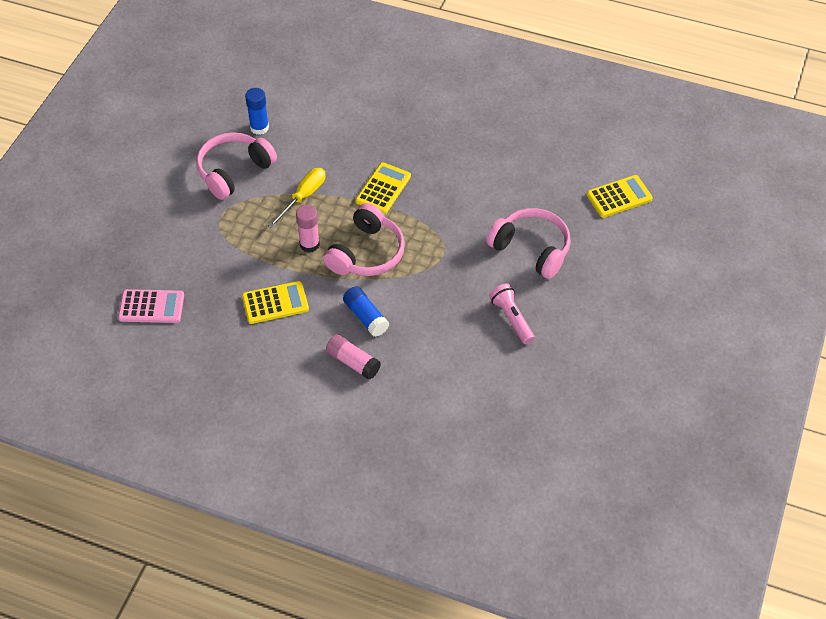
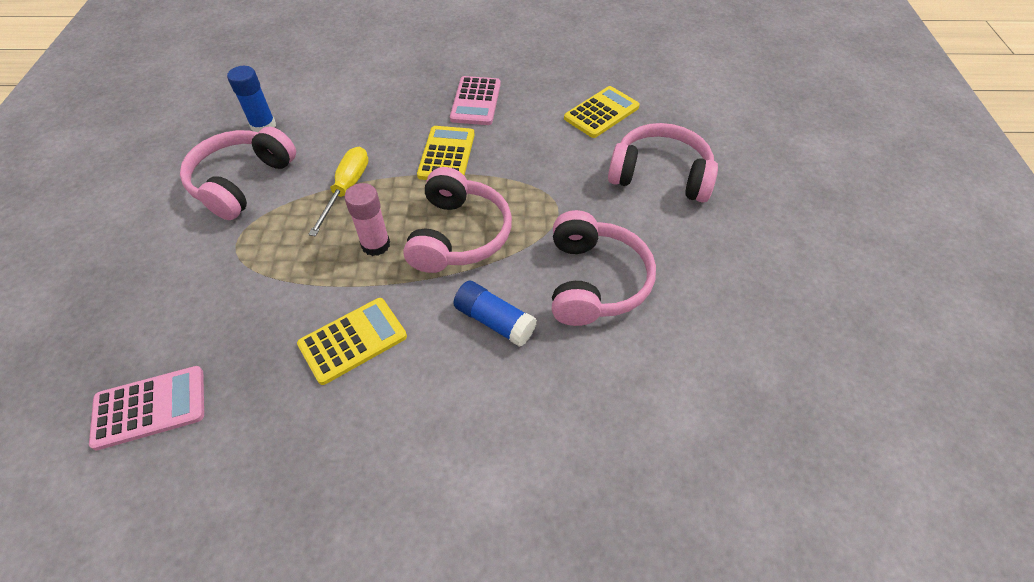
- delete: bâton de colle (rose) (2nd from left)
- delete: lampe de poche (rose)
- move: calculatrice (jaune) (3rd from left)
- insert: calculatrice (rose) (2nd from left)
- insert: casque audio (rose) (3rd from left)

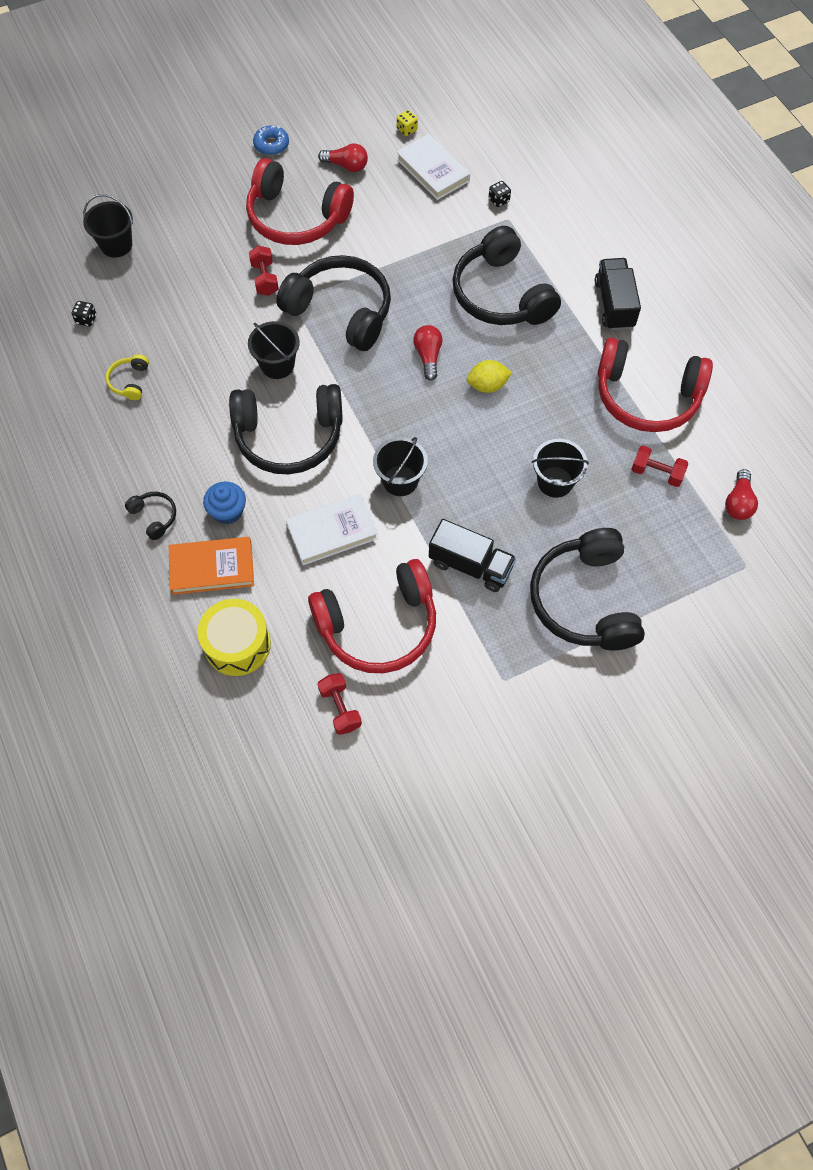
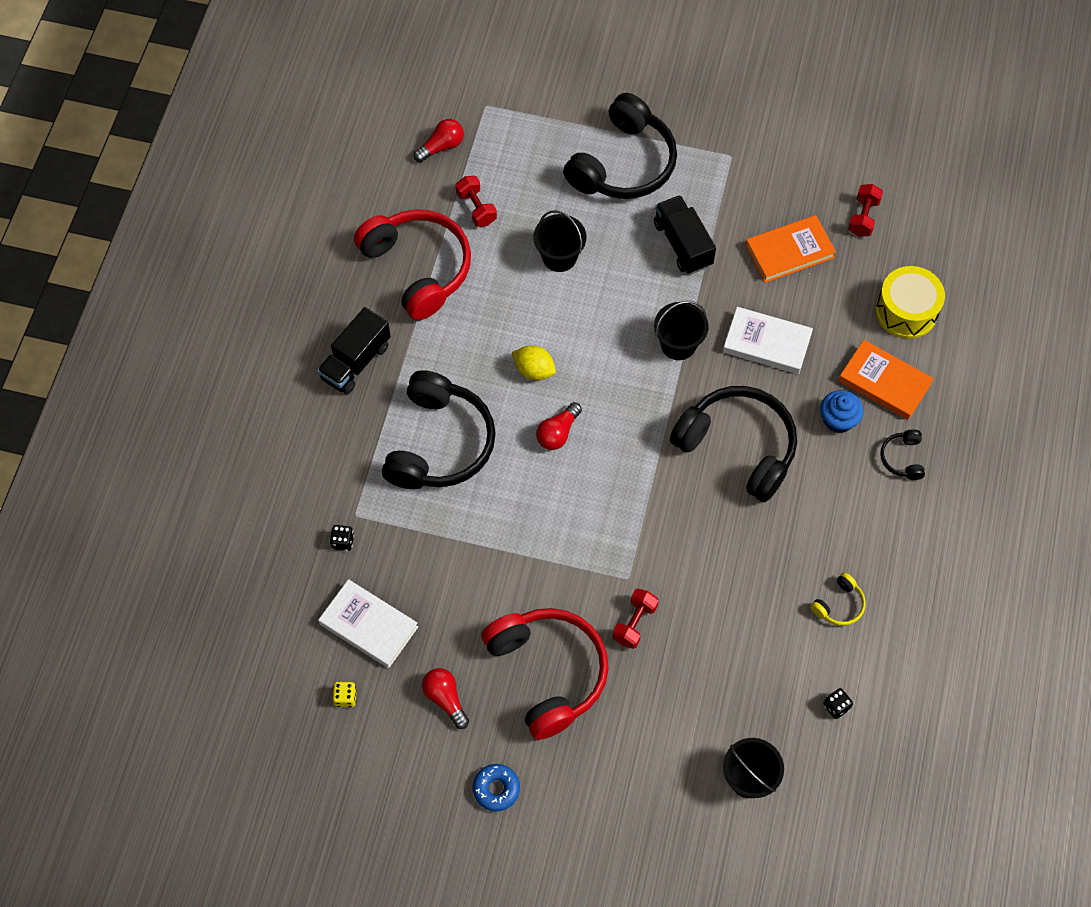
- delete: seau (noir) (2nd from left)
- delete: casque audio (noir) (3rd from left)
- replace: casque audio (rouge) (2nd from left) to livre (orange) (1st from left)
- rotate: livre (blanc) (2nd from left in the first image) 60 degrees counterclockwise

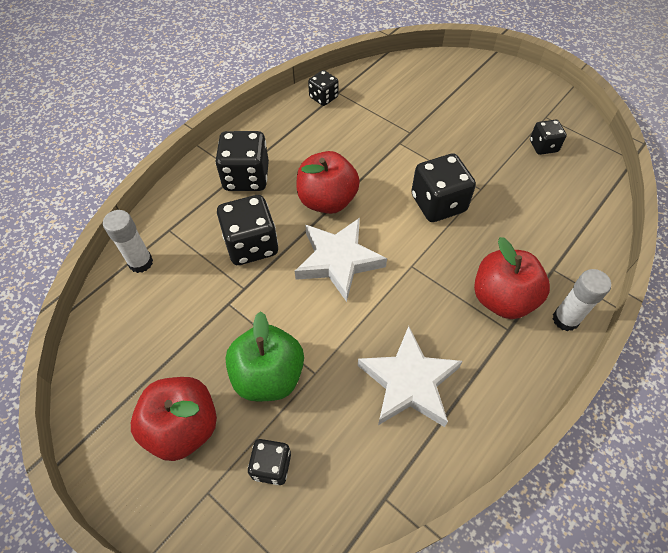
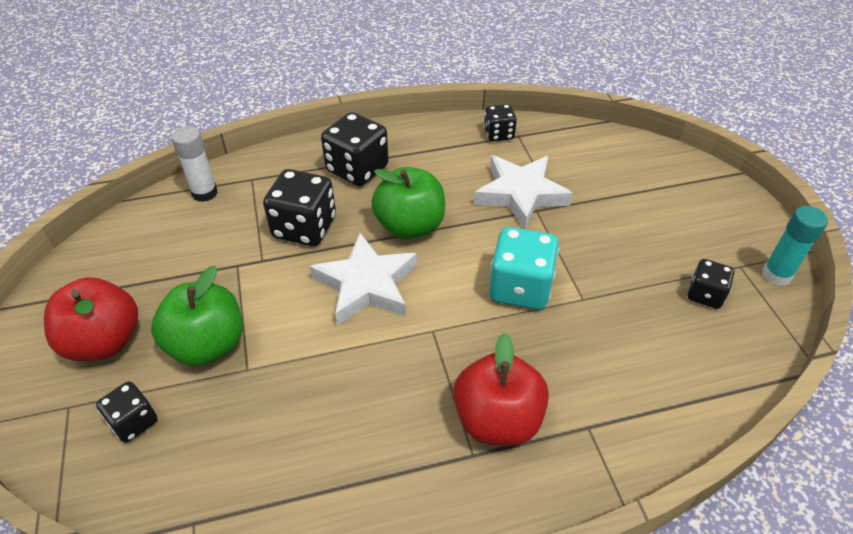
- recolor: pomme (rouge) (2nd from left) to pomme (vert) (2nd from left)
- move: étoile (blanc) (2nd from left)
- recolor: dé (noir) (5th from left) to dé (turquoise)
- delete: bâton de colle (blanc) (2nd from left)
- insert: bâton de colle (turquoise)

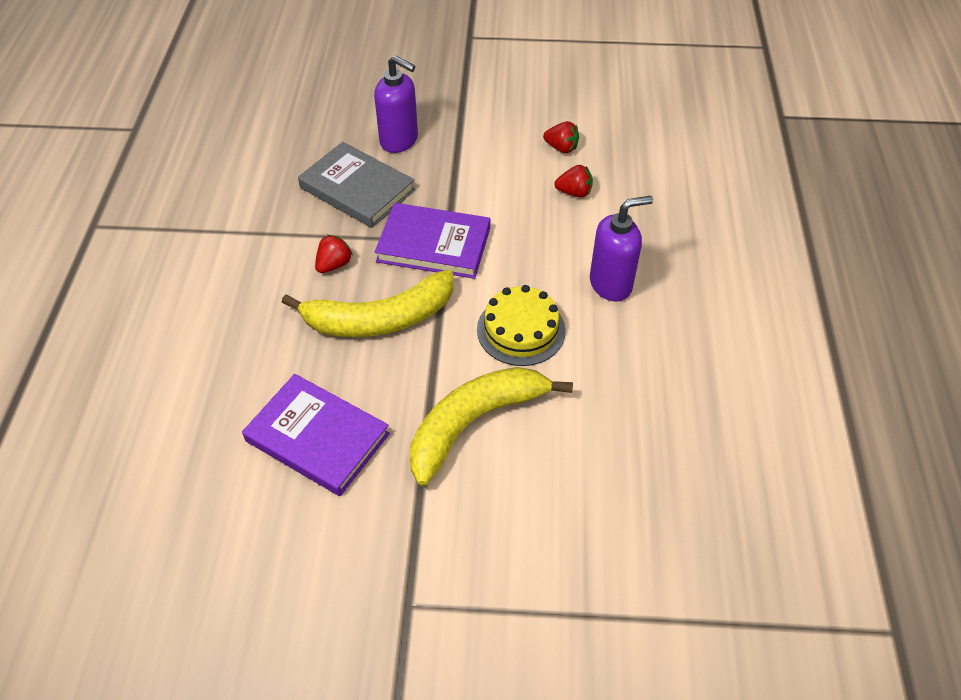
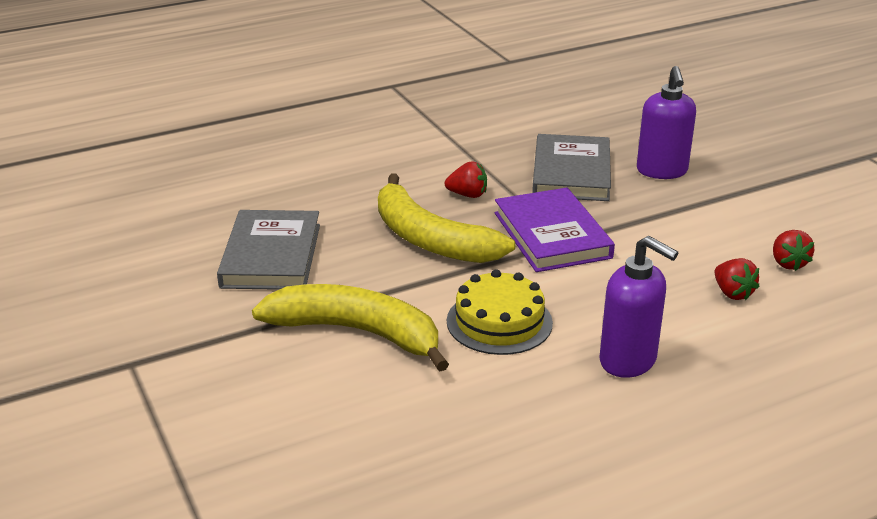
- recolor: livre (violet) (1st from left) to livre (gris) (1st from left)

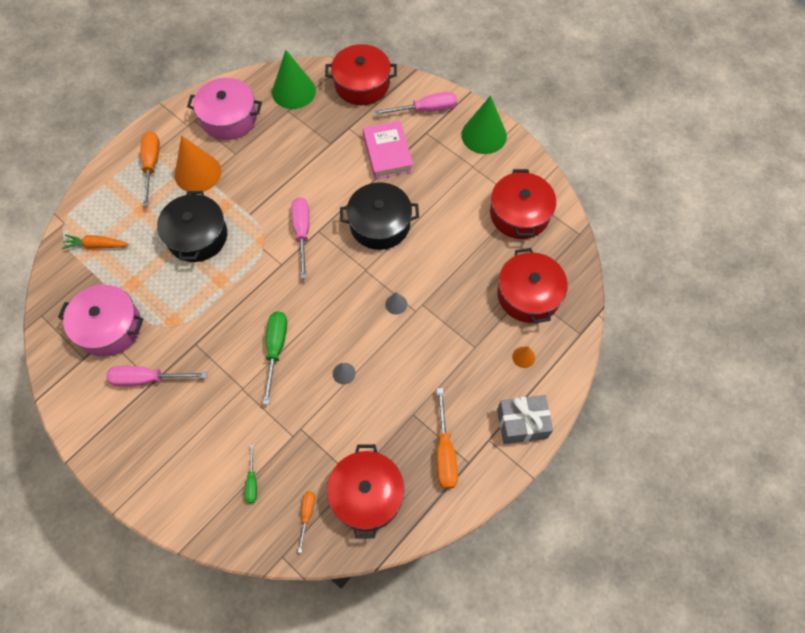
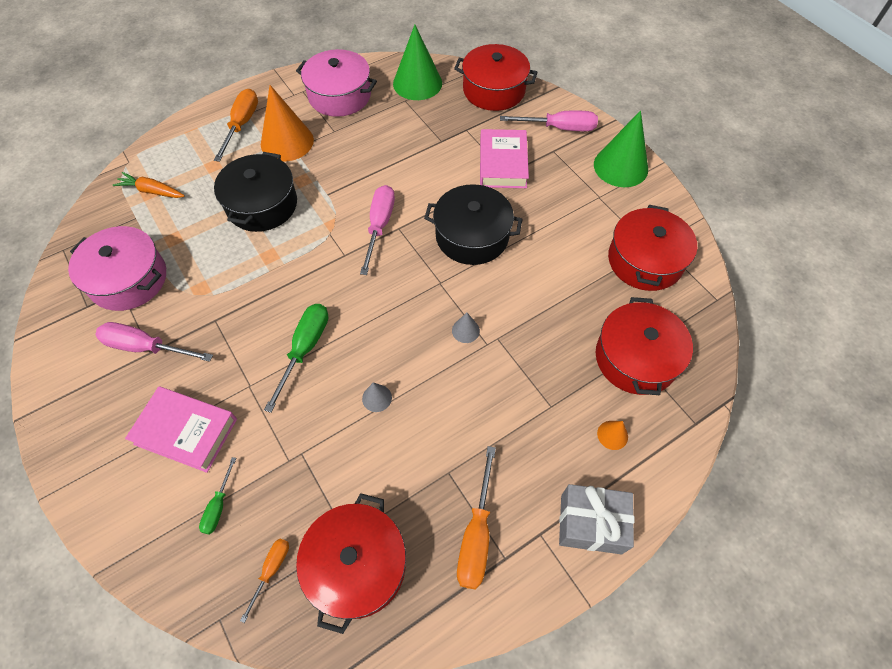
- insert: livre (rose) (1st from left)

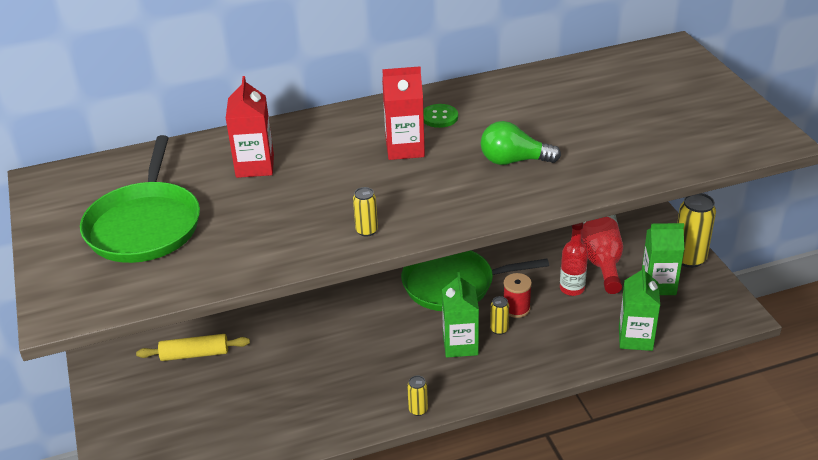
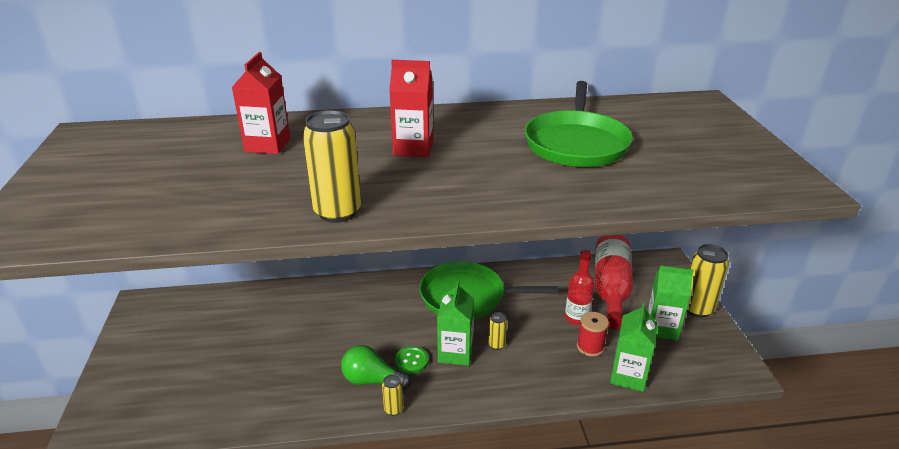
- move: poêle (vert) (1st from left in the first image) to poêle (vert) (2nd from left)
- delete: rouleau à pâtisserie (jaune)
- resize: canette (jaune) (1st from left) x2.02
- move: bouton (vert)
- move: ampoule (vert)
- move: bobine (rouge)

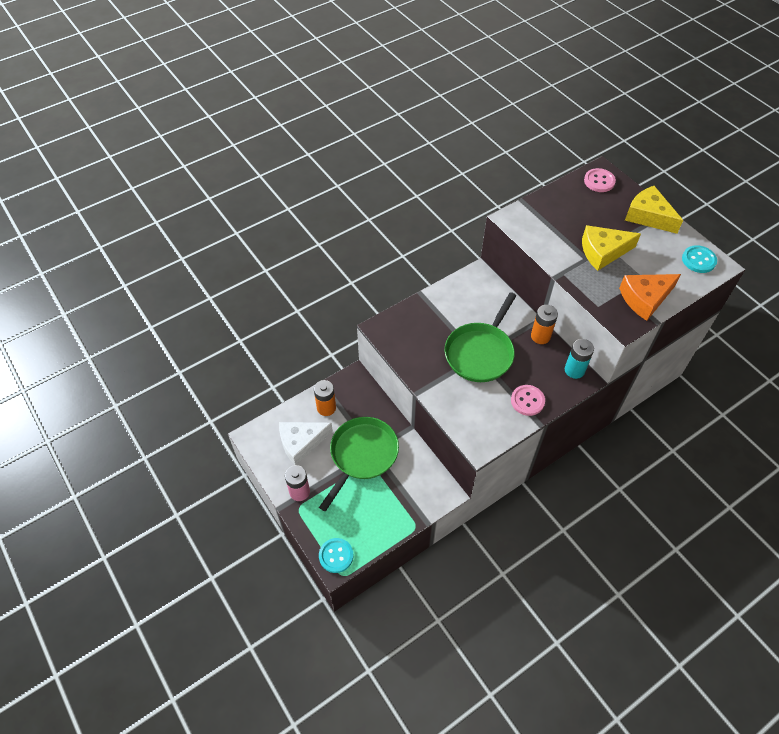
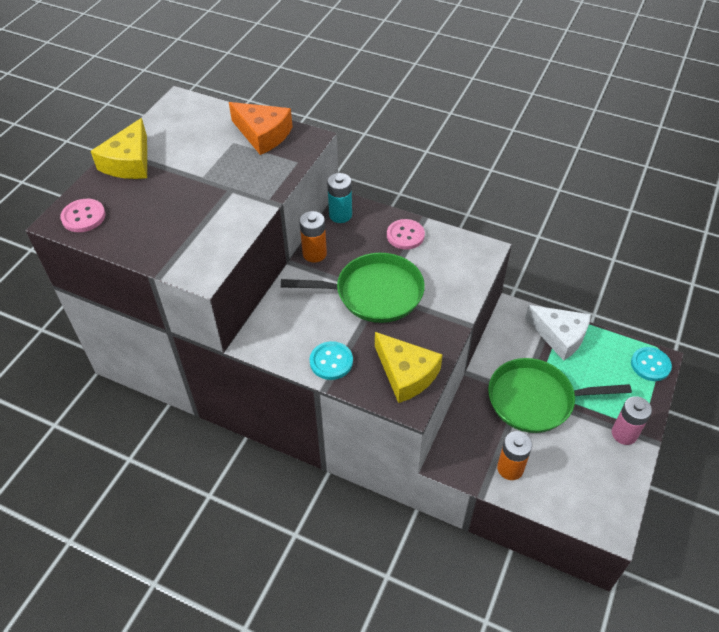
- move: fromage (blanc)
- move: fromage (jaune) (1st from left in the first image) to fromage (jaune) (2nd from left)
- move: bouton (turquoise) (2nd from left in the first image) to bouton (turquoise) (1st from left)

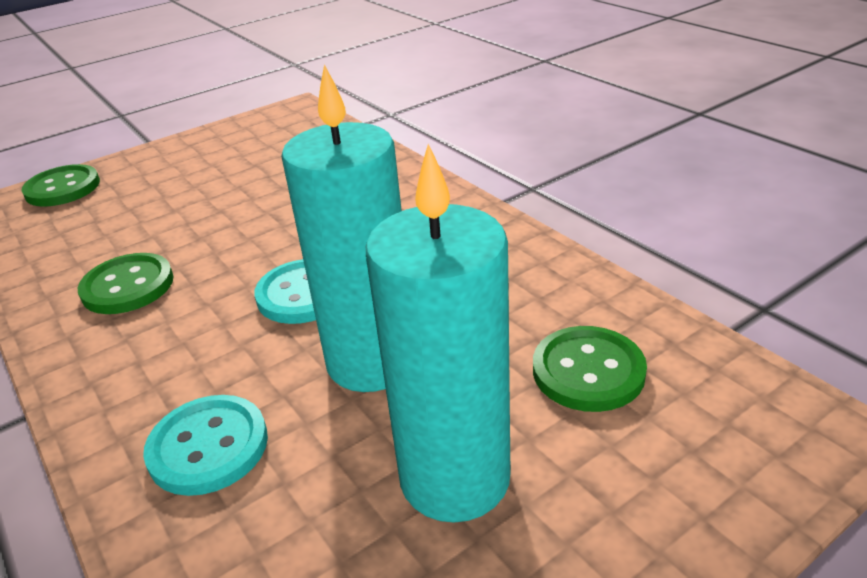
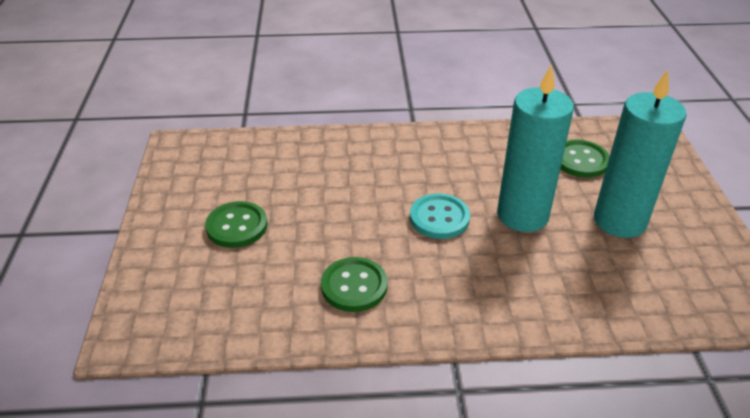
- move: bouton (vert) (1st from left)
- delete: bouton (turquoise) (1st from left)

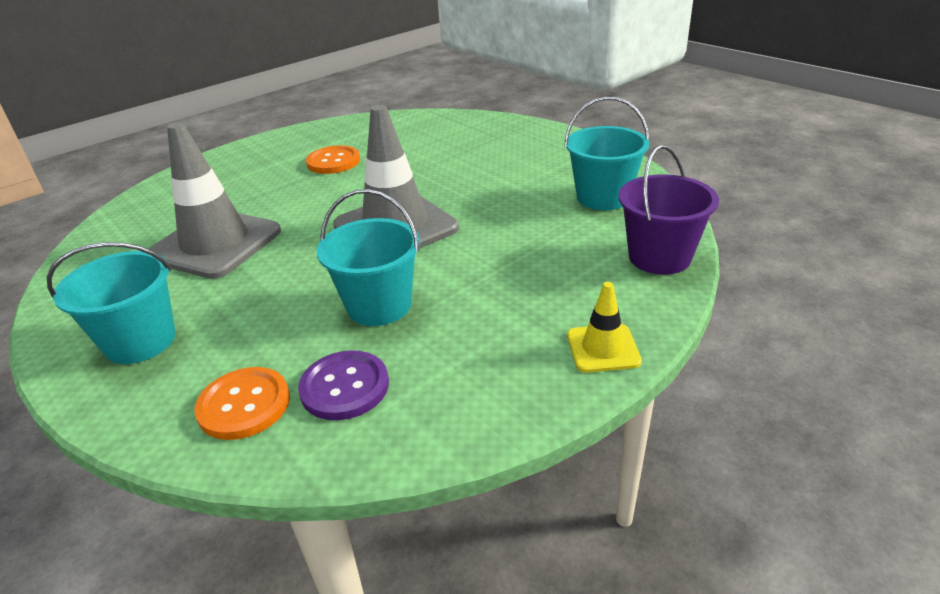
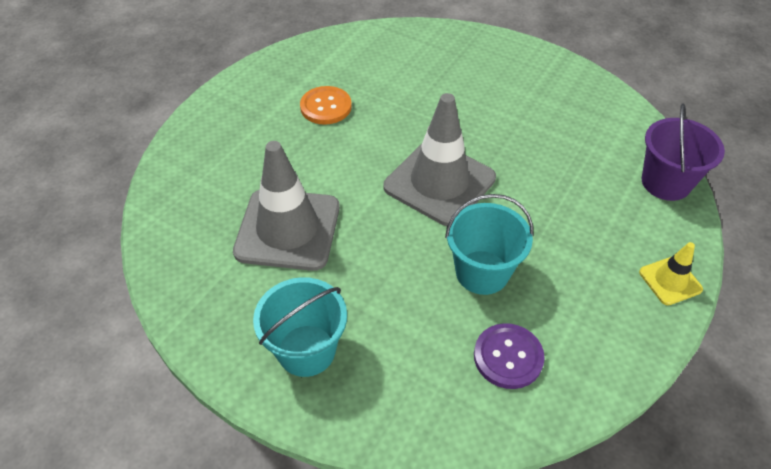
- delete: bouton (orange) (1st from left)
- delete: seau (turquoise) (3rd from left)

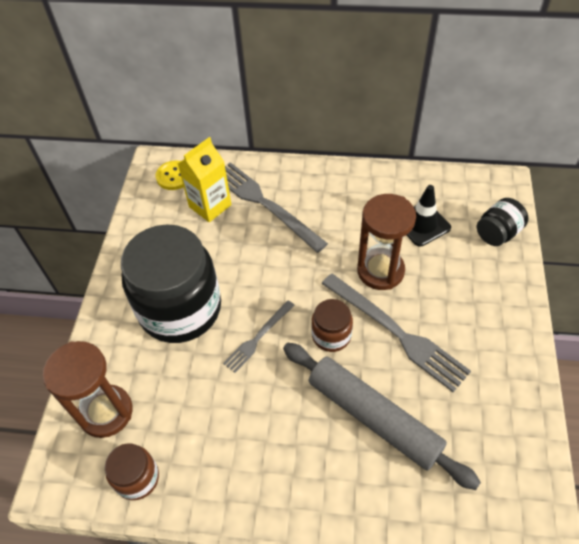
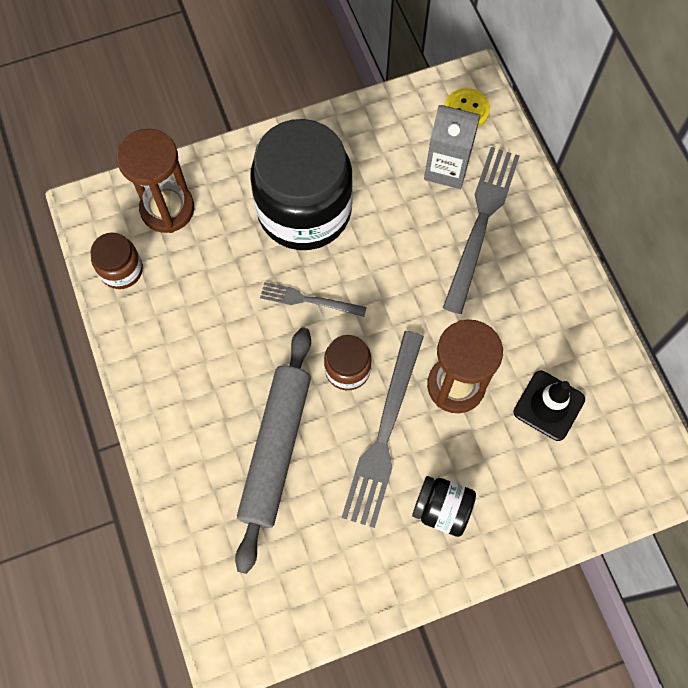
- recolor: brique de lait (jaune) to brique de lait (gris)
- move: bocal (noir) (2nd from left)

